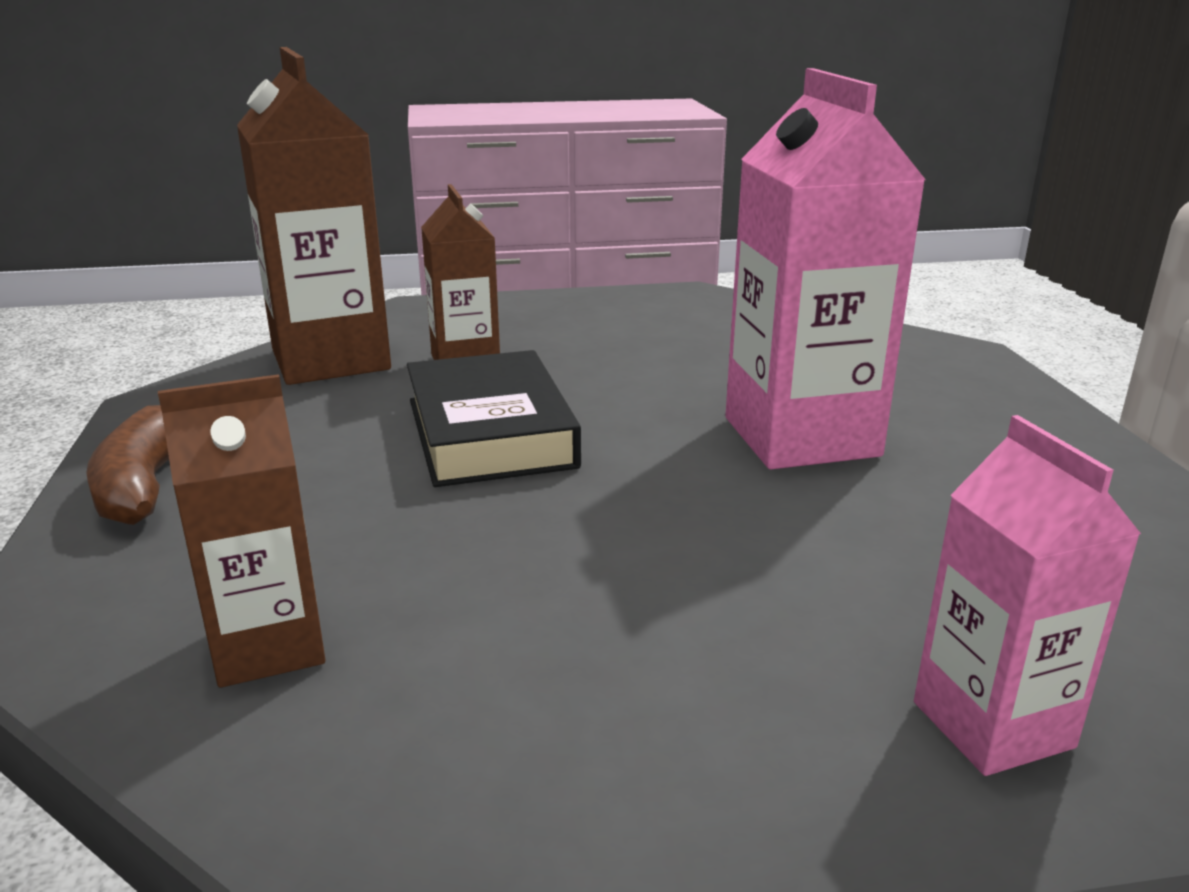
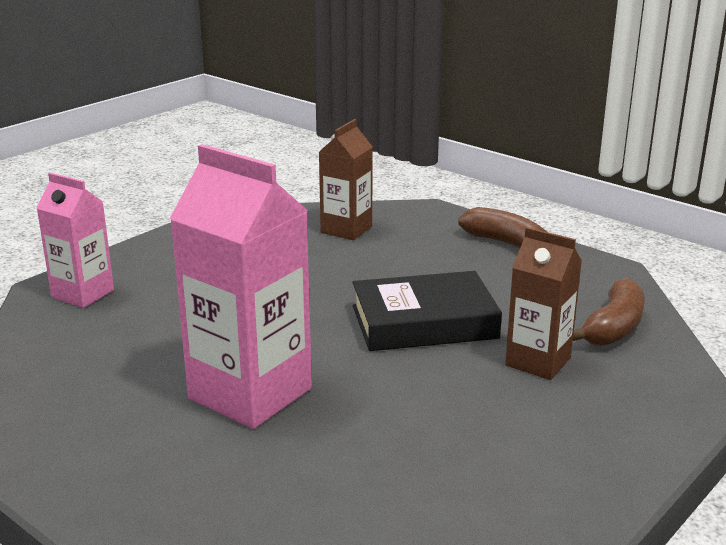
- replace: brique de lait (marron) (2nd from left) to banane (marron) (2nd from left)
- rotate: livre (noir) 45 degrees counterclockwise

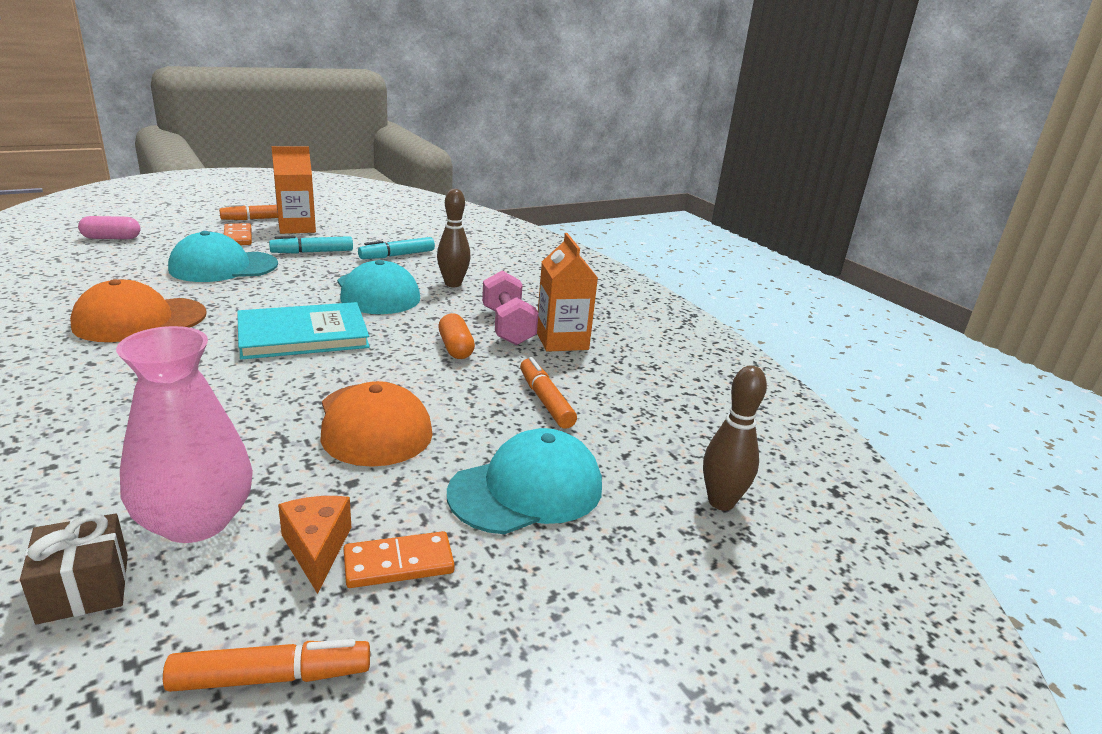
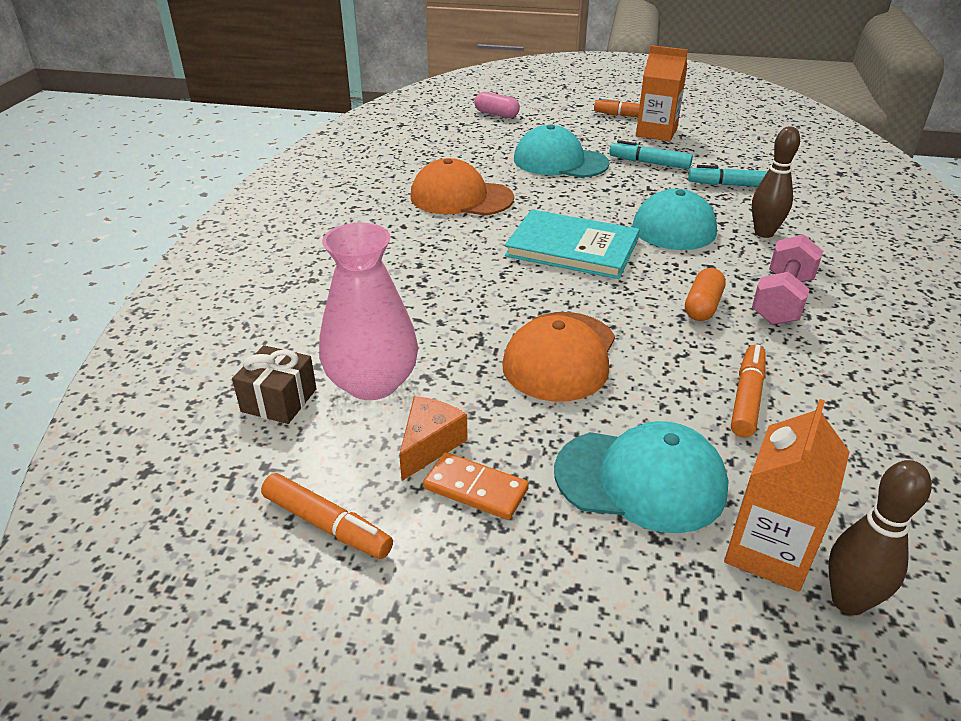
- delete: domino (orange) (1st from left)
- move: brique de lait (orange) (2nd from left)

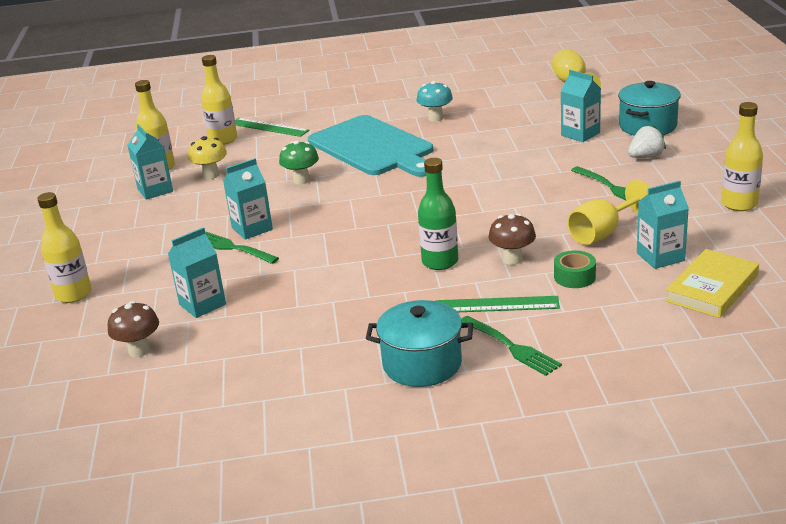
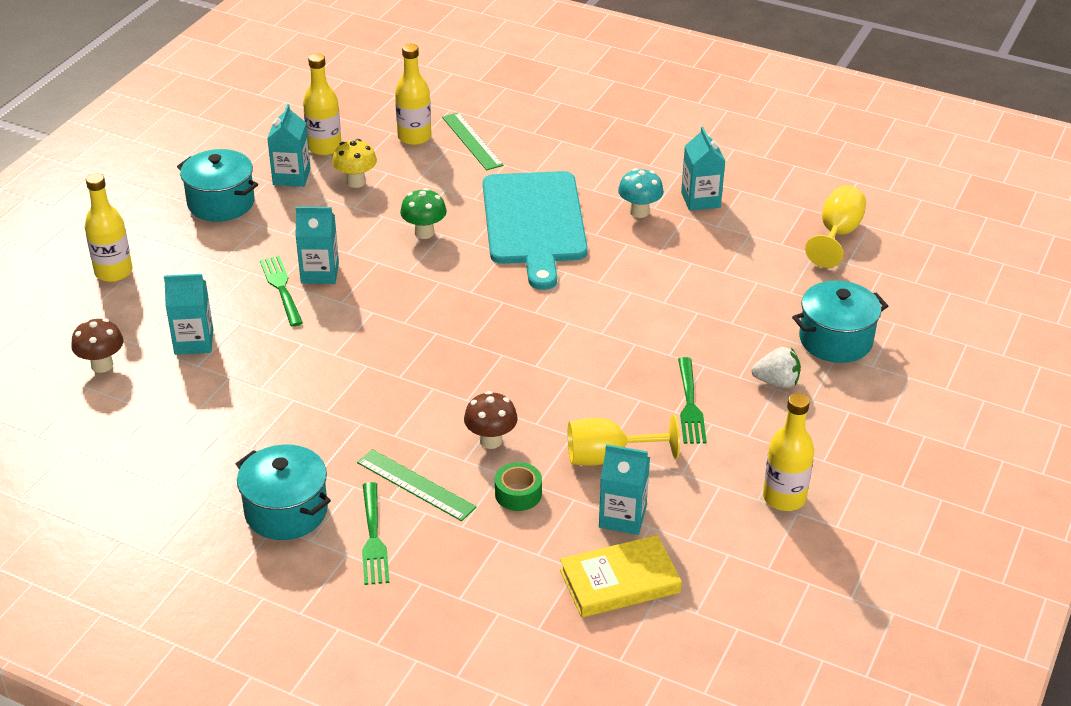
- delete: bouteille (vert)
- move: brique de lait (turquoise) (4th from left in the first image) to brique de lait (turquoise) (5th from left)
- insert: marmite (turquoise) (1st from left)

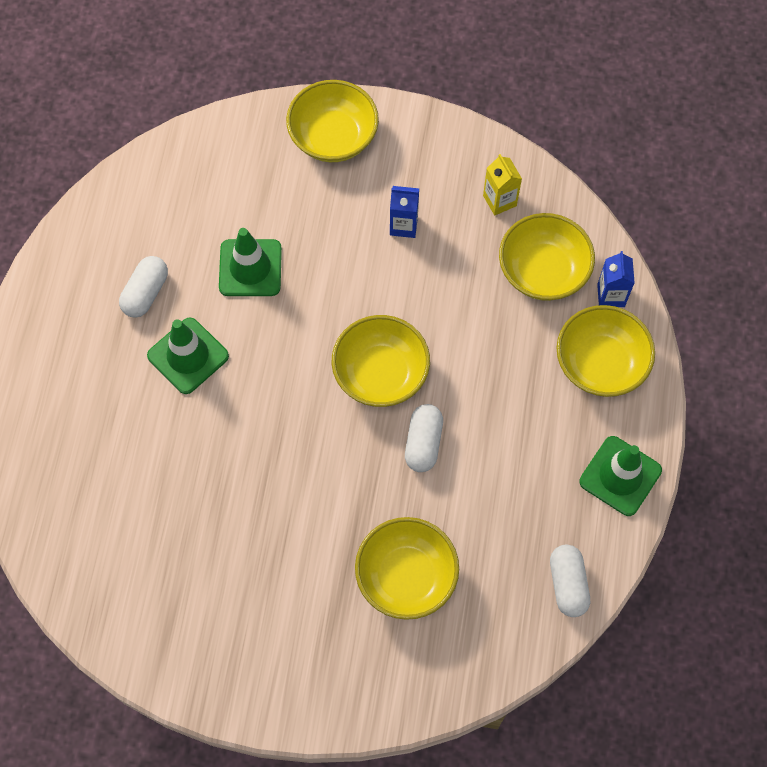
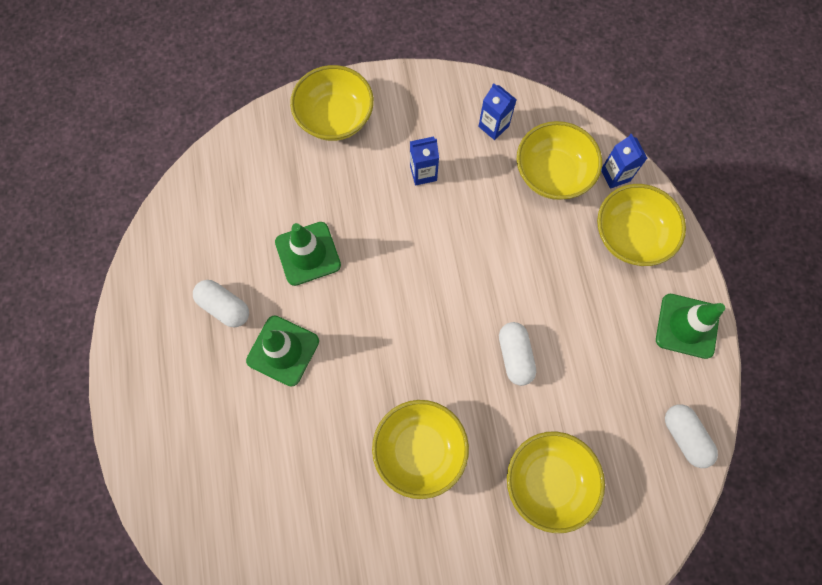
- rotate: gélule (blanc) (1st from left) 60 degrees counterclockwise
- move: bol (jaune) (2nd from left)
- recolor: brique de lait (jaune) to brique de lait (bleu) (2nd from left)

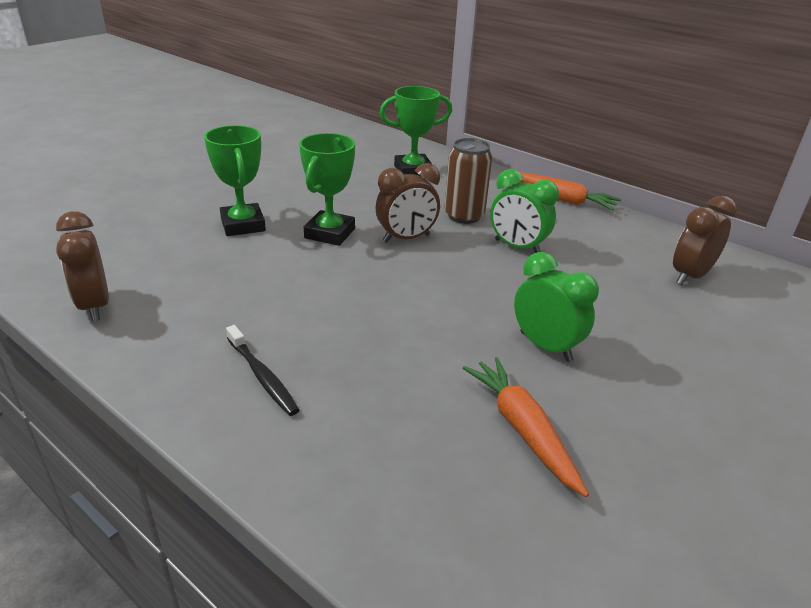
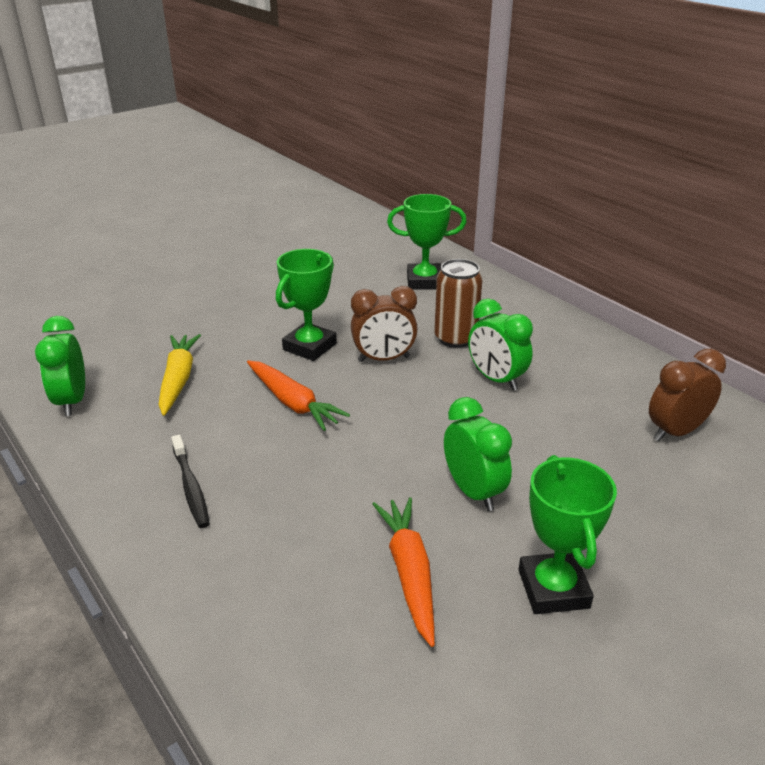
- recolor: réveil (marron) (1st from left) to réveil (vert) (1st from left)
- move: trophée (vert) (1st from left in the first image) to trophée (vert) (3rd from left)
- move: carotte (orange) (2nd from left in the first image) to carotte (orange) (1st from left)
- insert: carotte (jaune)

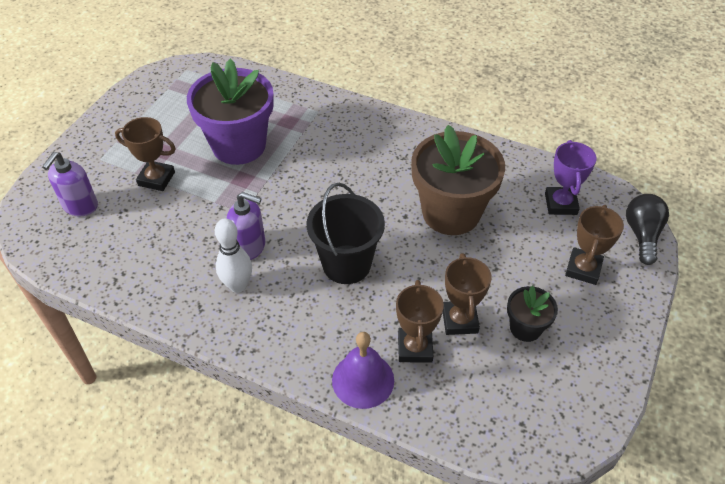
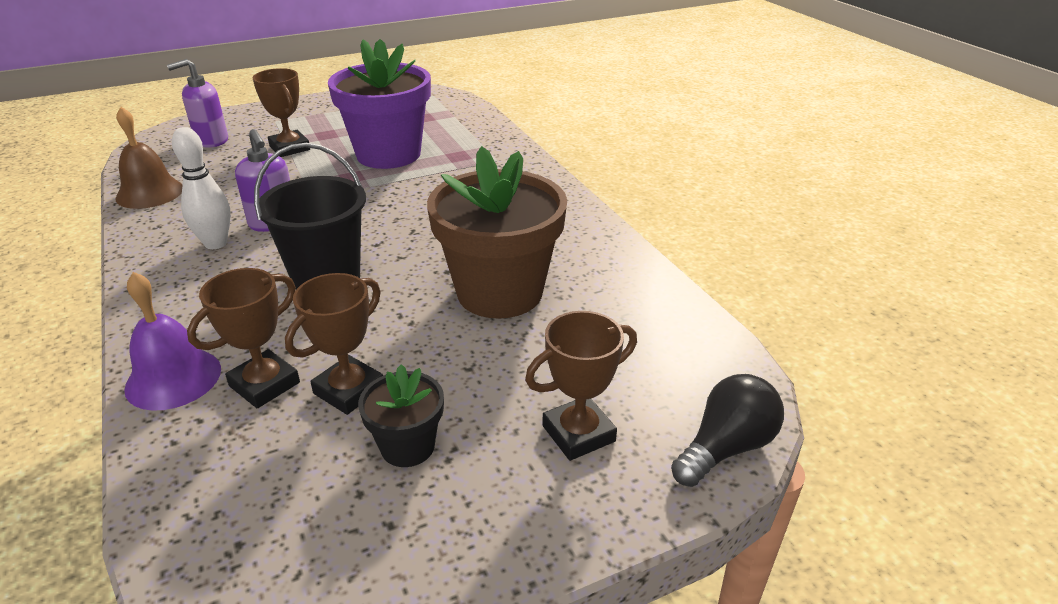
- delete: trophée (violet)
- insert: cloche (marron)

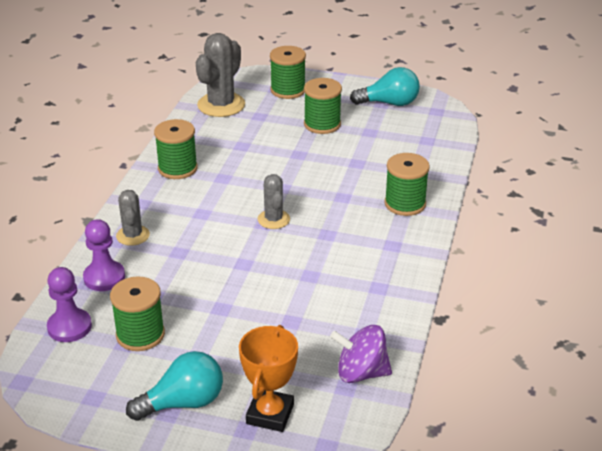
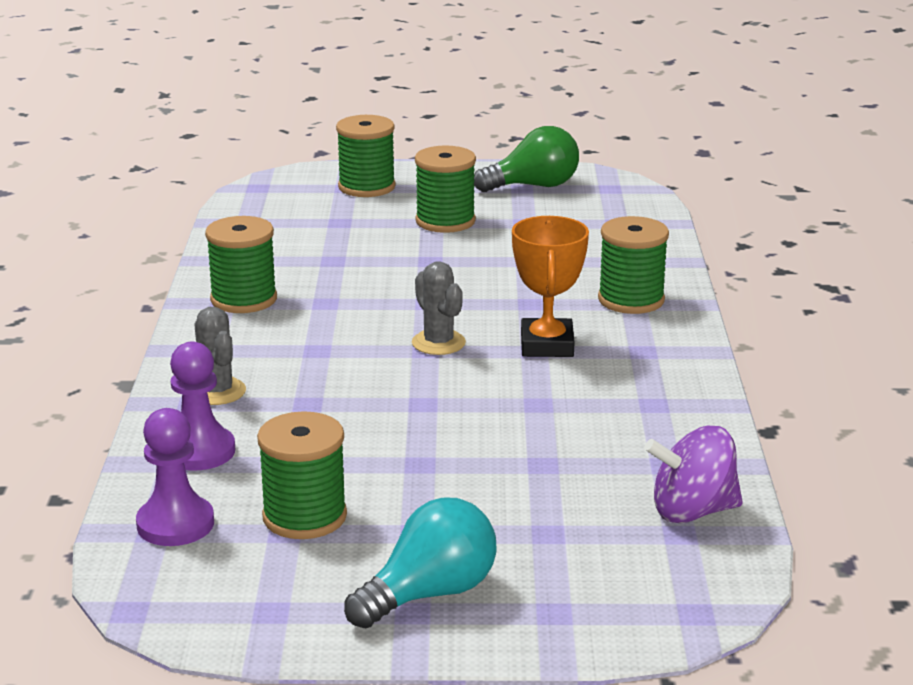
- delete: cactus (gris) (2nd from left)
- move: trophée (orange)
- recolor: ampoule (turquoise) (2nd from left) to ampoule (vert)

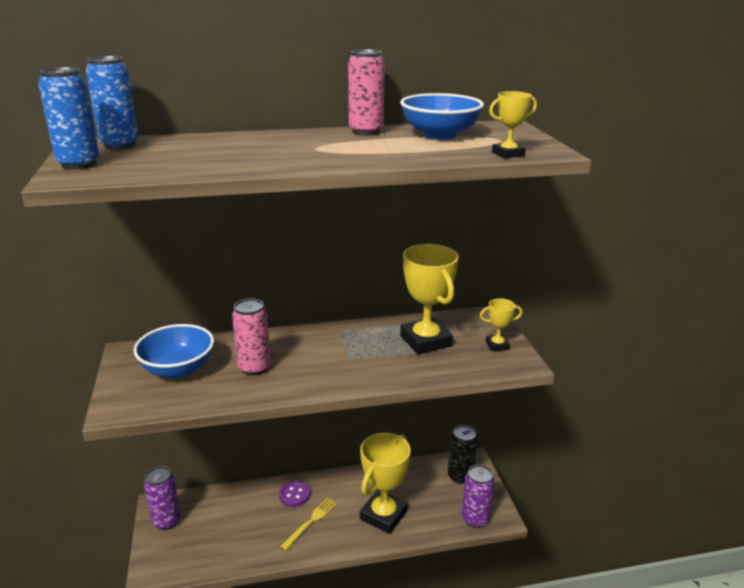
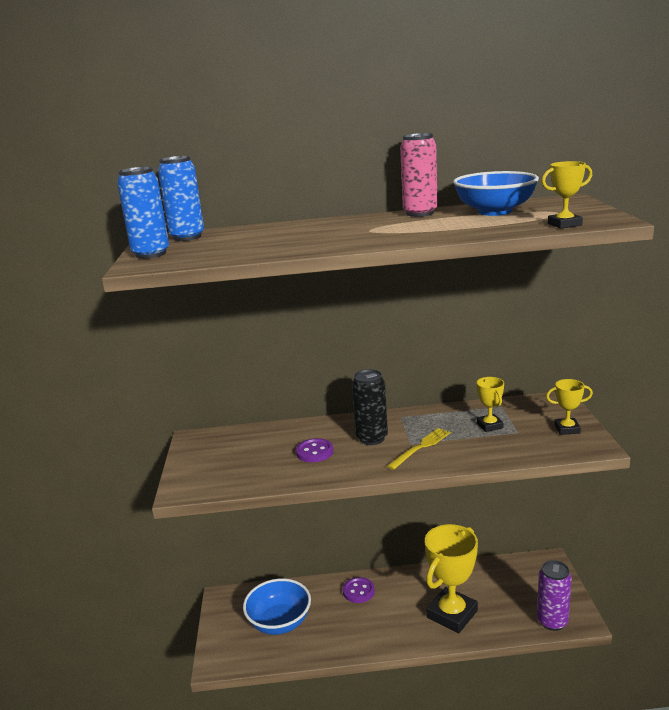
- move: bol (bleu) (1st from left)
- delete: canette (violet) (1st from left)
- replace: canette (rose) (1st from left) to bouton (violet) (1st from left)
- move: fourchette (jaune)
- resize: trophée (jaune) (2nd from left) x0.49
- move: canette (noir)

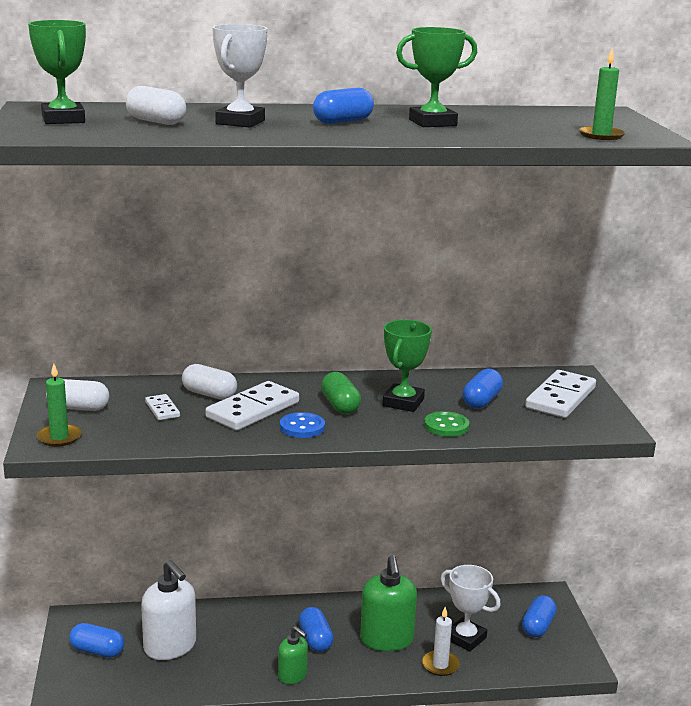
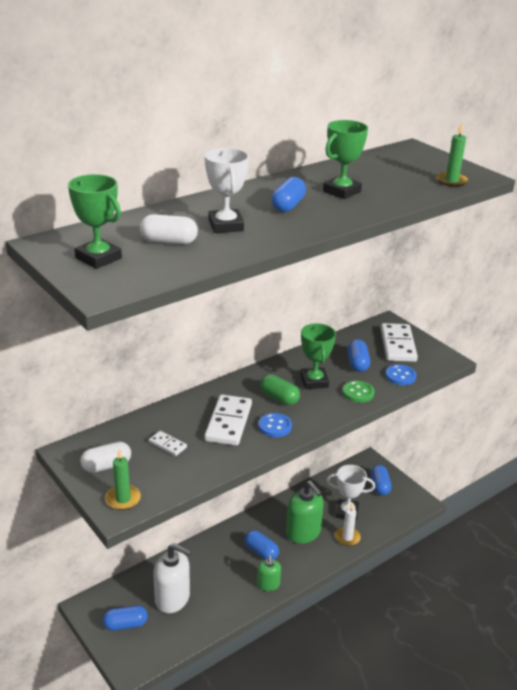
- delete: gélule (blanc) (3rd from left)
- rotate: distributeur de savon (vert) (1st from left) 75 degrees clockwise
- insert: bouton (bleu) (2nd from left)

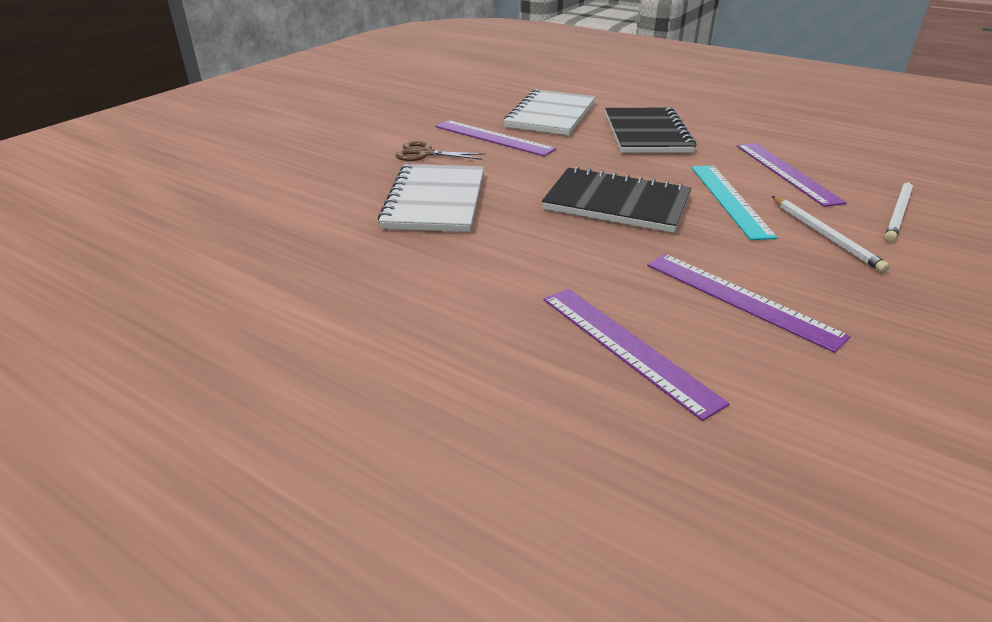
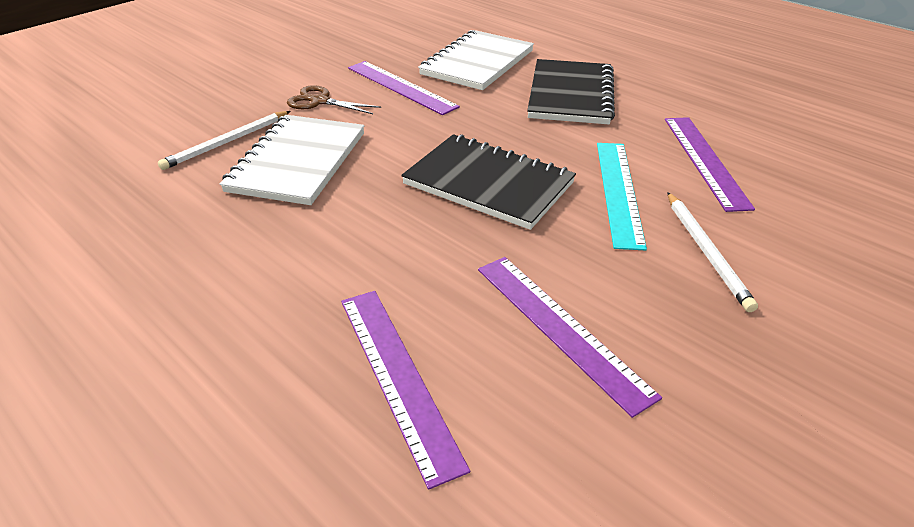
- move: crayon (blanc) (2nd from left in the first image) to crayon (blanc) (1st from left)

